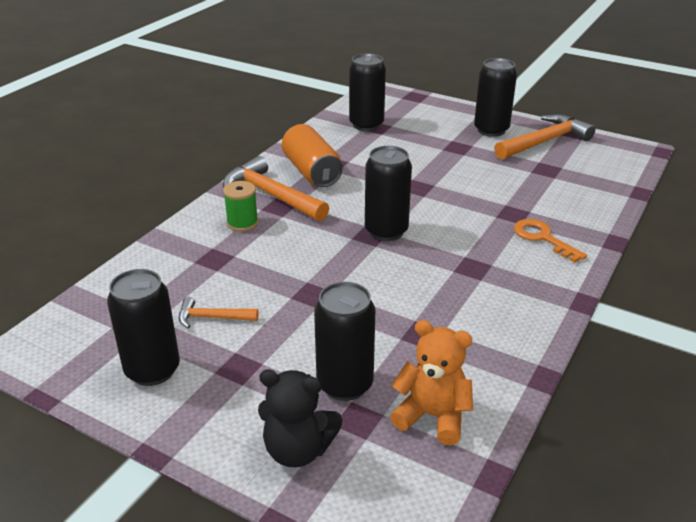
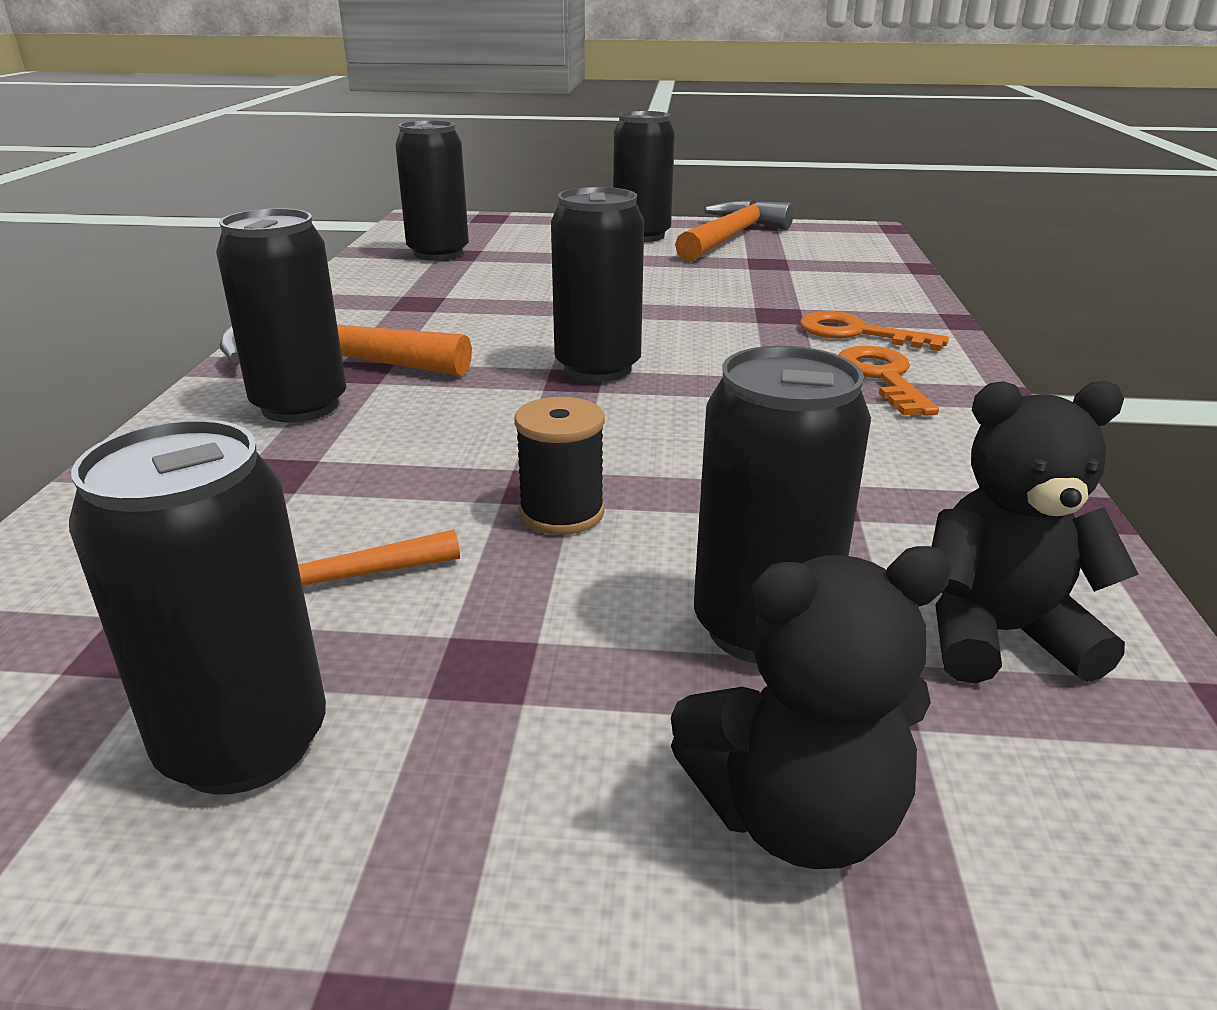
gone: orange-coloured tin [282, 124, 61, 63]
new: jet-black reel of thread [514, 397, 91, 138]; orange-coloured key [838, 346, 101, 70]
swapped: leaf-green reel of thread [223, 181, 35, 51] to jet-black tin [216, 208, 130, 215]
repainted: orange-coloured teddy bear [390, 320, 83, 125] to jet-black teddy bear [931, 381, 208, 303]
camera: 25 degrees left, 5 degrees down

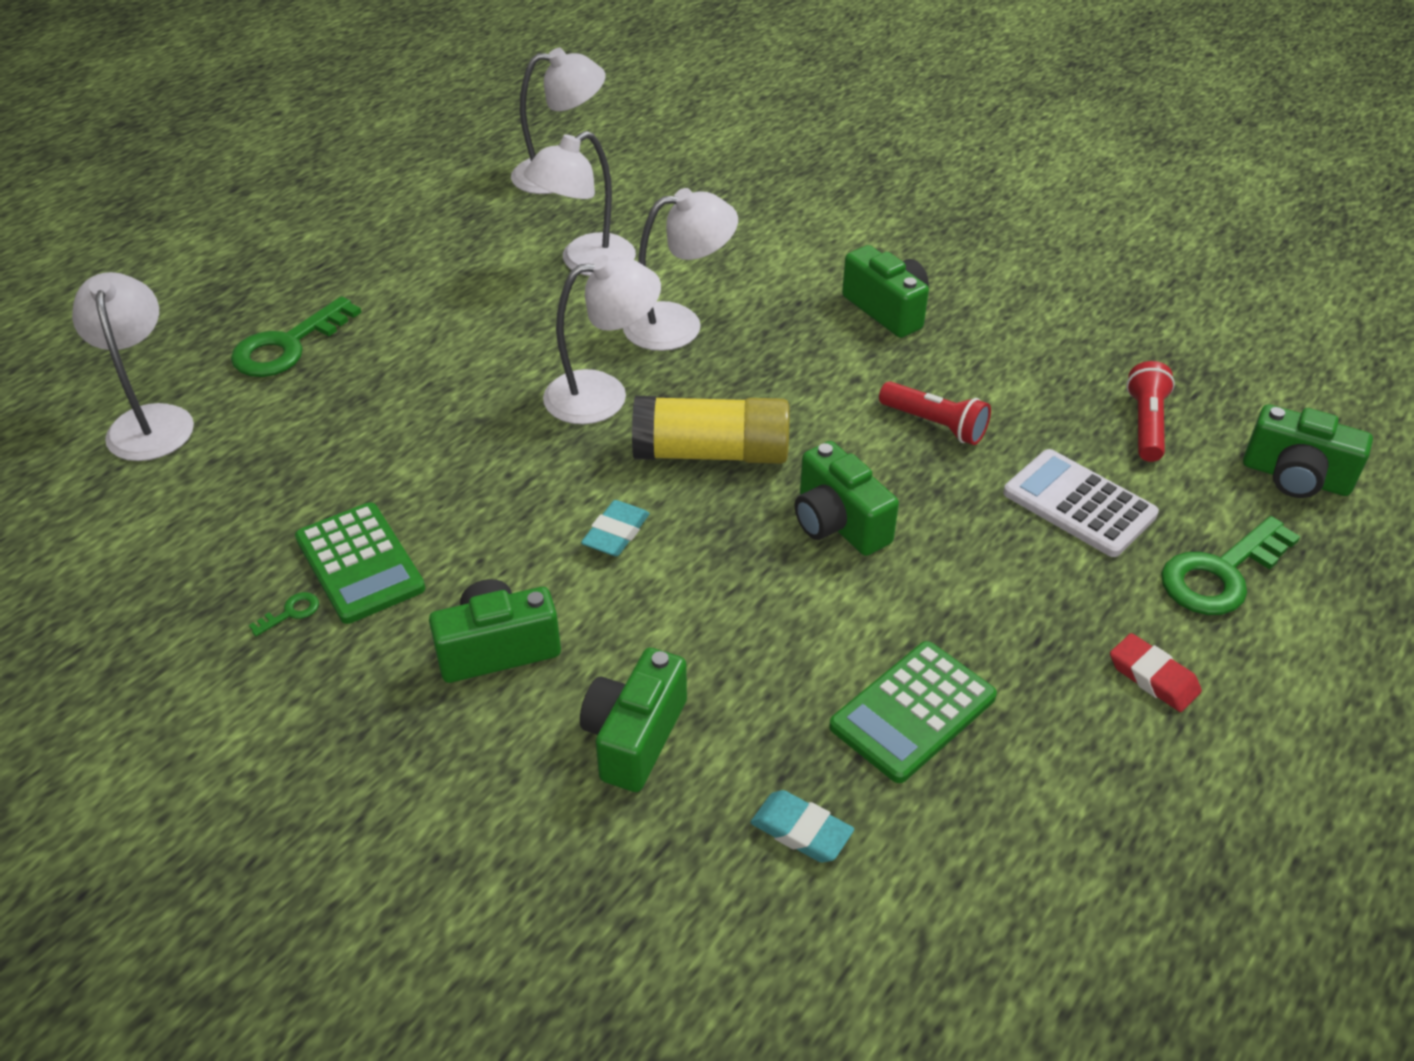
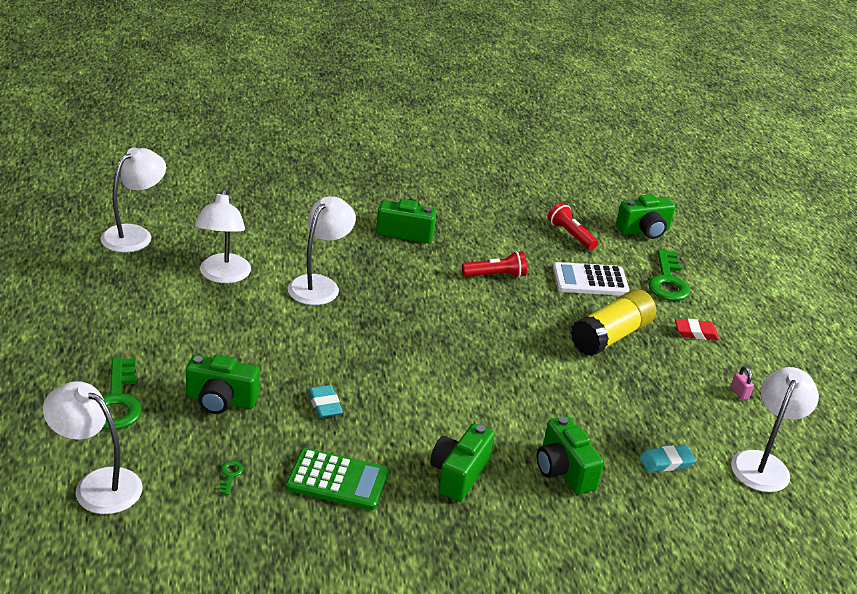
gone: leaf-green adding machine [829, 641, 168, 142]
new: rose-pink small lock [731, 366, 23, 34]
shifted: leaf-green compact camera [795, 441, 104, 115] to [186, 354, 74, 60]; leaf-green key [249, 592, 70, 44] to [219, 461, 24, 34]; teal pencil eraser [581, 500, 69, 56] to [308, 385, 35, 33]; bright yellow glue stick [632, 396, 158, 68] to [571, 289, 85, 67]; pure white reading lamp [543, 255, 118, 169] to [731, 367, 88, 125]
camera: 50 degrees left, 10 degrees down

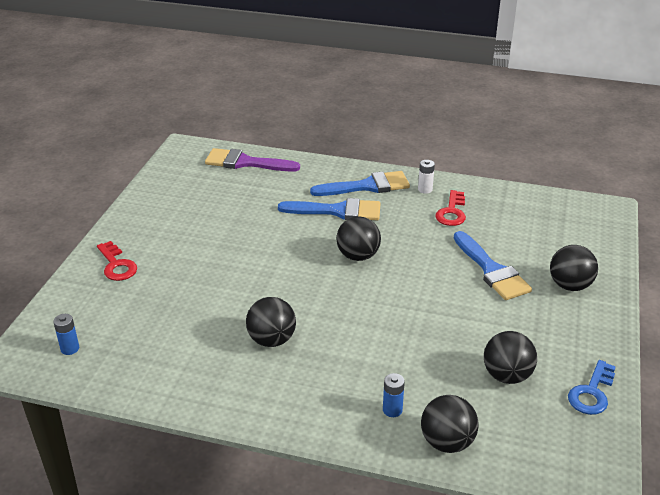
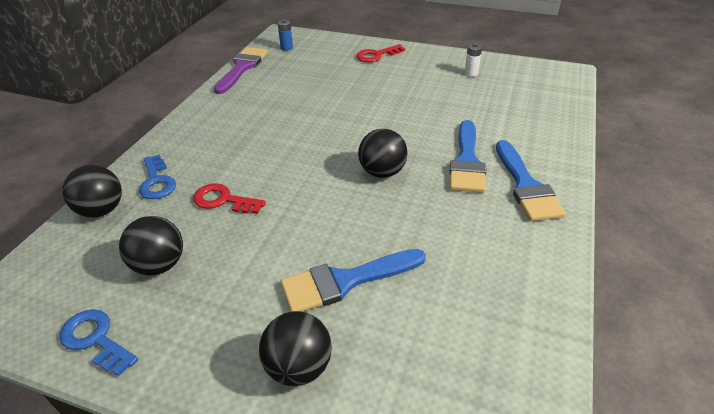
gone: jet-black play ball [246, 297, 50, 50]
shifted: red key [435, 190, 31, 36] to [193, 183, 73, 31]; purple paintbrush [205, 148, 95, 24] to [214, 47, 54, 47]; pure white battery [418, 160, 17, 34] to [464, 43, 18, 34]
swapped: blue battery [383, 373, 22, 44] to blue key [139, 154, 37, 45]
camera: 95 degrees right, 5 degrees up

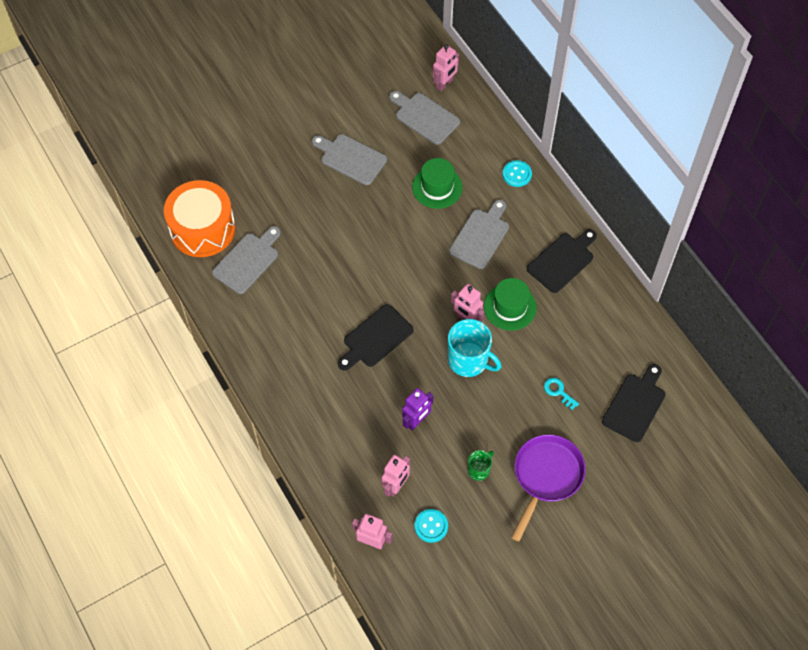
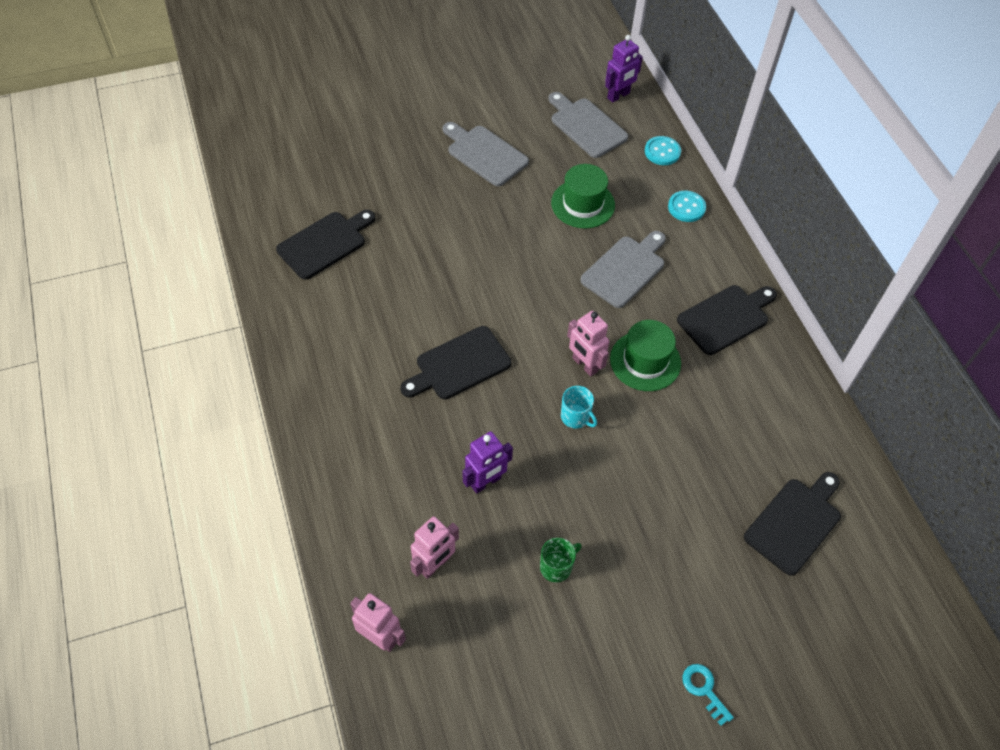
gone: orange-coloured toy drum [164, 180, 71, 77]; purple pan [511, 434, 75, 108]
shifted: teal button [414, 509, 34, 34] to [645, 136, 36, 29]; teal key [544, 378, 35, 32] to [682, 664, 52, 62]
repainted: ash-grey chopping board [212, 226, 69, 68] to jet-black chopping board [276, 210, 99, 70]; rose-pink toy robot [433, 44, 26, 47] to purple toy robot [605, 35, 38, 68]
scaled: teal mug [448, 319, 53, 58] = [561, 386, 36, 43] x0.53
camera: 10 degrees right, 5 degrees down

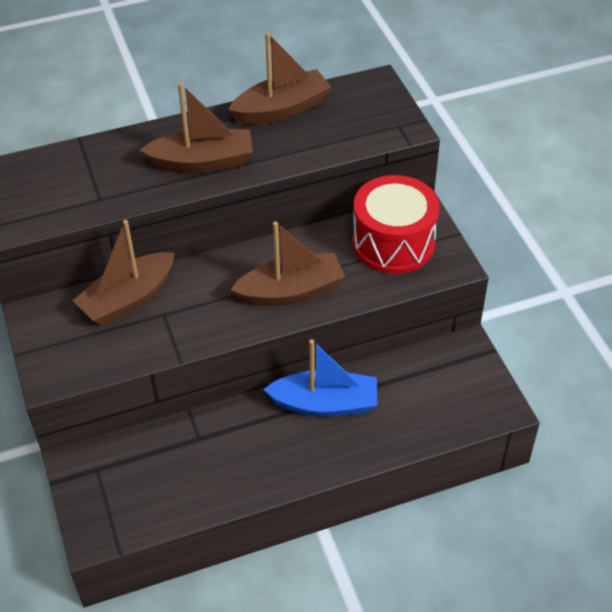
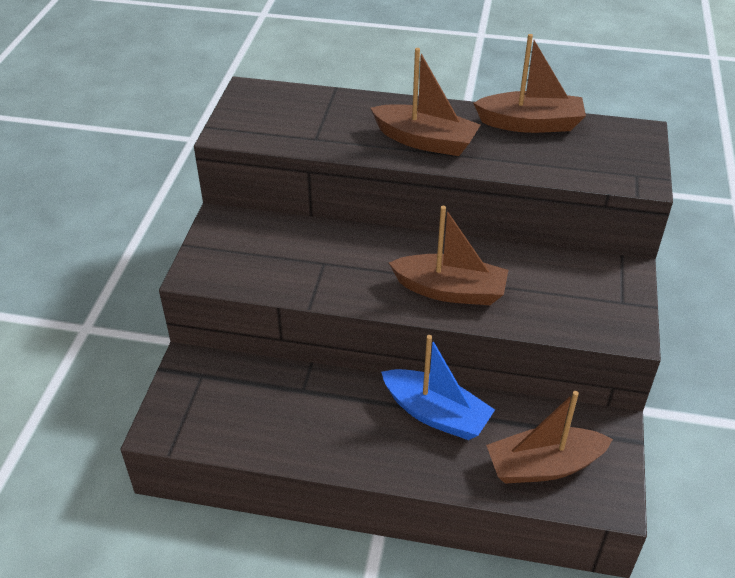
gone: red toy drum [353, 175, 86, 99]
shifted: brown boat [73, 220, 101, 106] to [486, 391, 127, 93]
camera: 30 degrees right, 5 degrees down

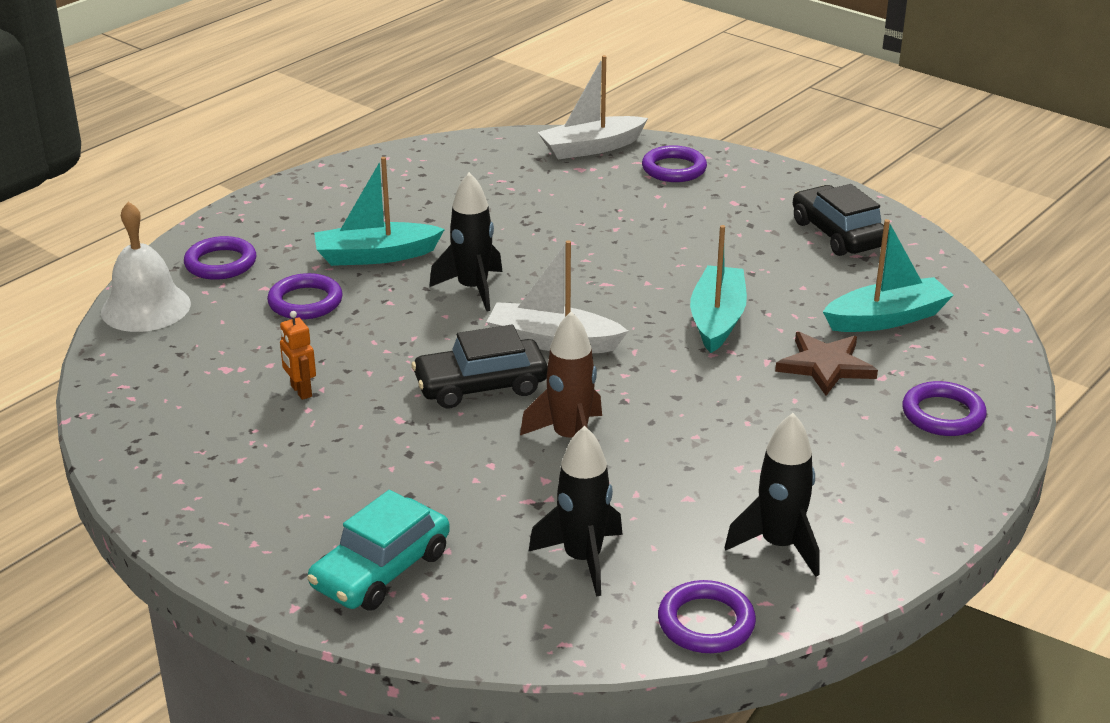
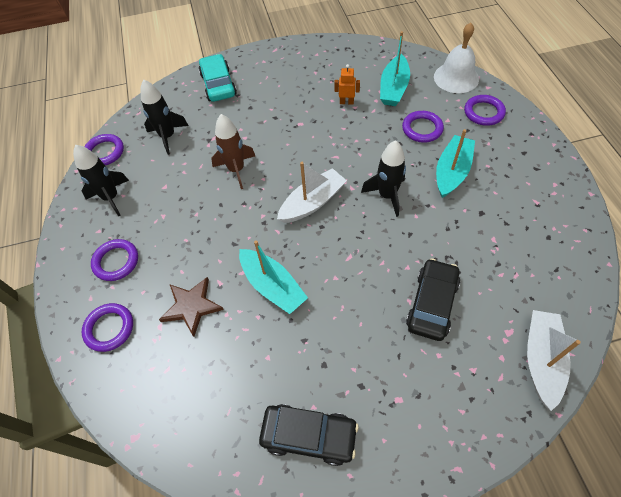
shifted: purple ring [642, 145, 65, 37] to [91, 239, 47, 42]; teal boat [823, 219, 131, 113] to [380, 31, 30, 75]; jet-black car [411, 325, 137, 83] to [406, 258, 54, 83]
camera: 130 degrees right, 25 degrees up

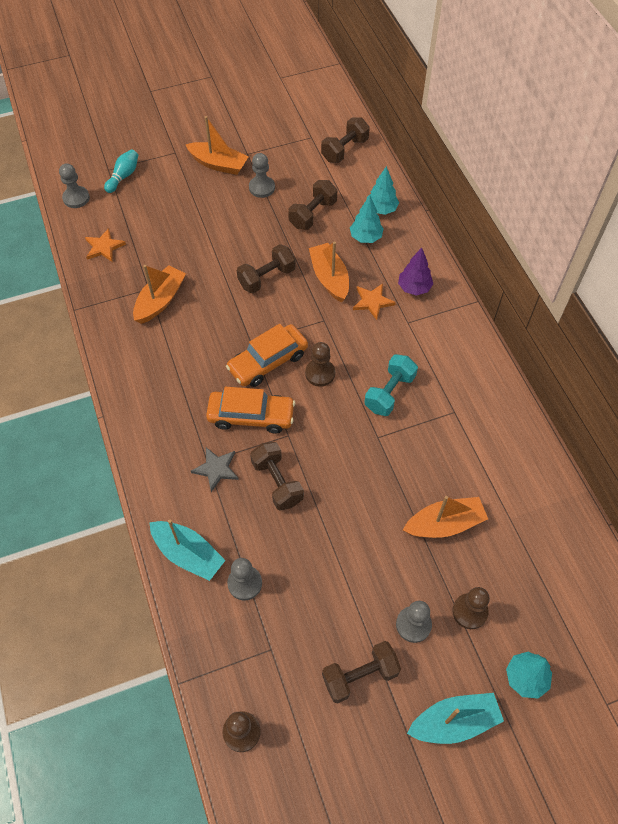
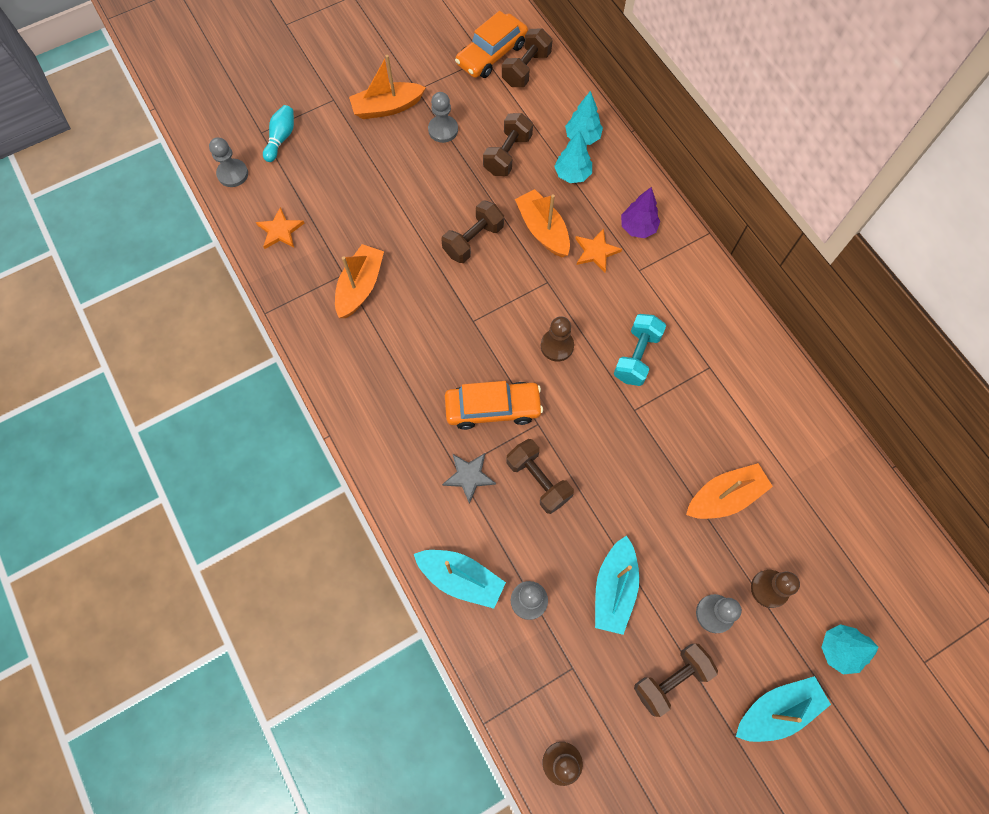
new: teal boat [595, 535, 44, 100]
shifted: orange-coloured car [226, 324, 82, 63] to [455, 11, 73, 67]
rotated: orange-coloured boat [186, 116, 62, 59] = [349, 55, 77, 64] 150 degrees clockwise
camera: 10 degrees left, 10 degrees up

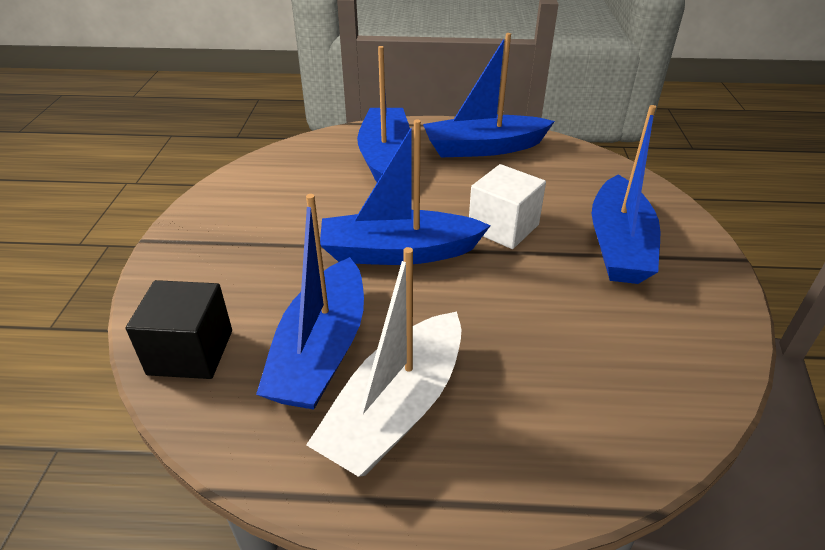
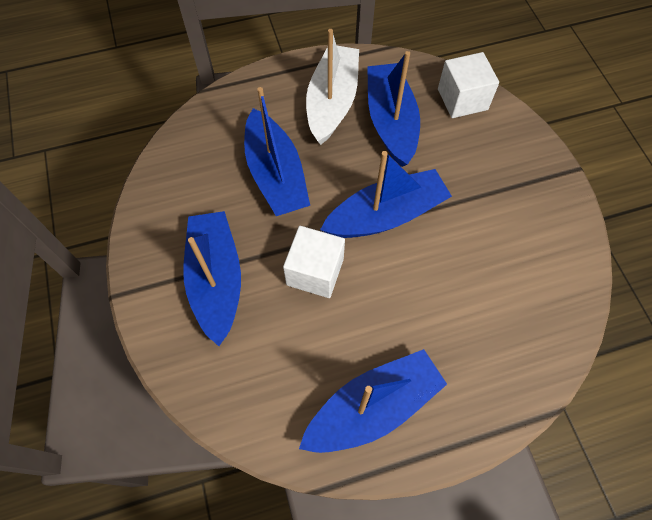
shifted: blue boat [357, 46, 53, 136] to [244, 87, 66, 129]
repainted: jet-black block [126, 280, 106, 99] to pure white block [438, 52, 61, 66]
camera: 160 degrees right, 25 degrees up

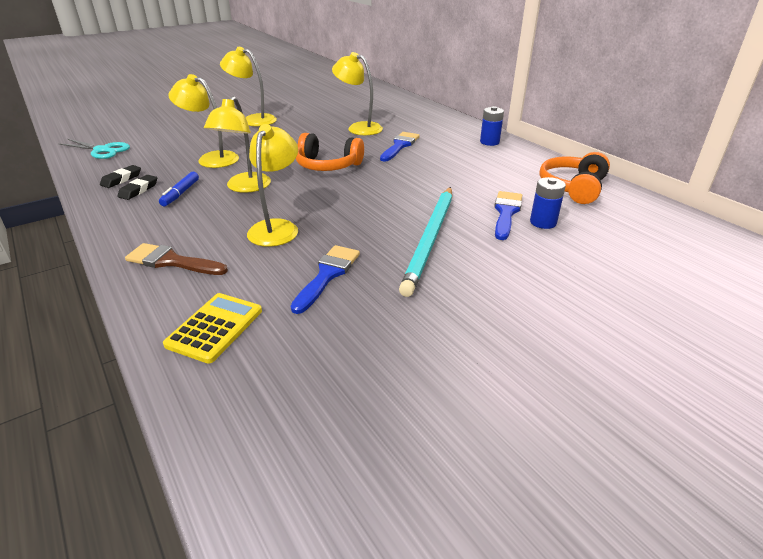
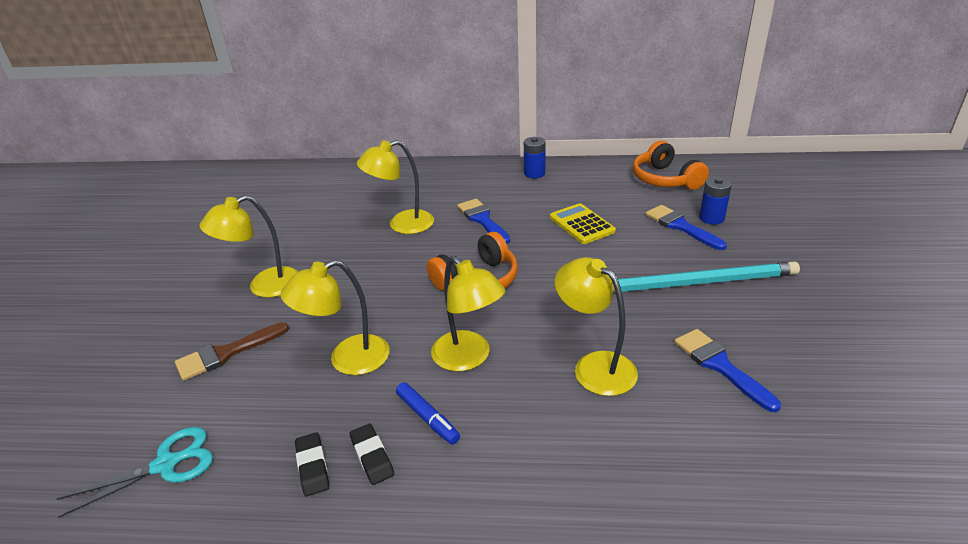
shifted: brown paintbrush [125, 243, 103, 32] to [175, 322, 114, 59]; bright yellow adding machine [163, 293, 99, 71] to [550, 203, 66, 41]
rotated: teal pencil [399, 187, 53, 110] = [613, 261, 187, 31] 60 degrees counterclockwise
camera: 50 degrees left, 0 degrees up

